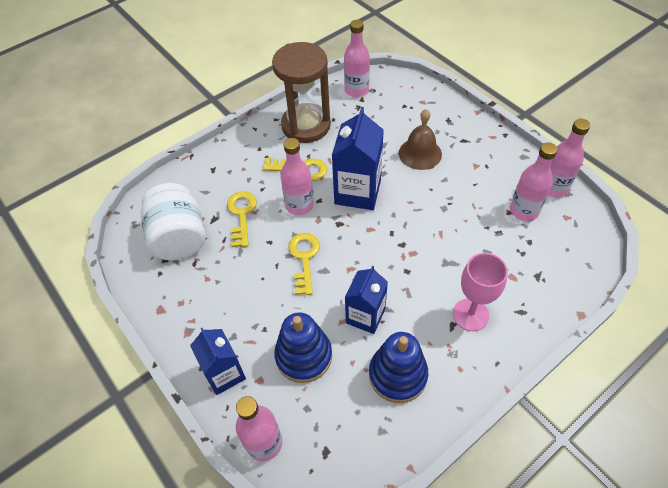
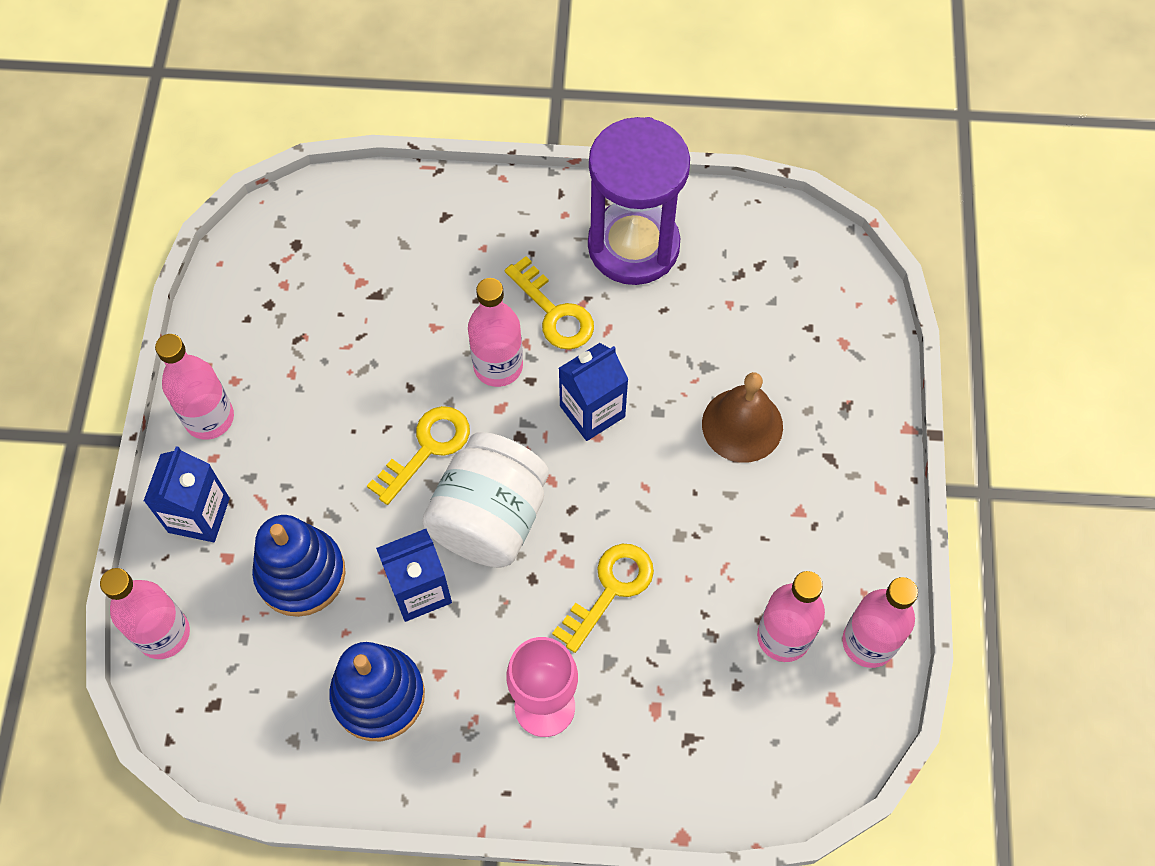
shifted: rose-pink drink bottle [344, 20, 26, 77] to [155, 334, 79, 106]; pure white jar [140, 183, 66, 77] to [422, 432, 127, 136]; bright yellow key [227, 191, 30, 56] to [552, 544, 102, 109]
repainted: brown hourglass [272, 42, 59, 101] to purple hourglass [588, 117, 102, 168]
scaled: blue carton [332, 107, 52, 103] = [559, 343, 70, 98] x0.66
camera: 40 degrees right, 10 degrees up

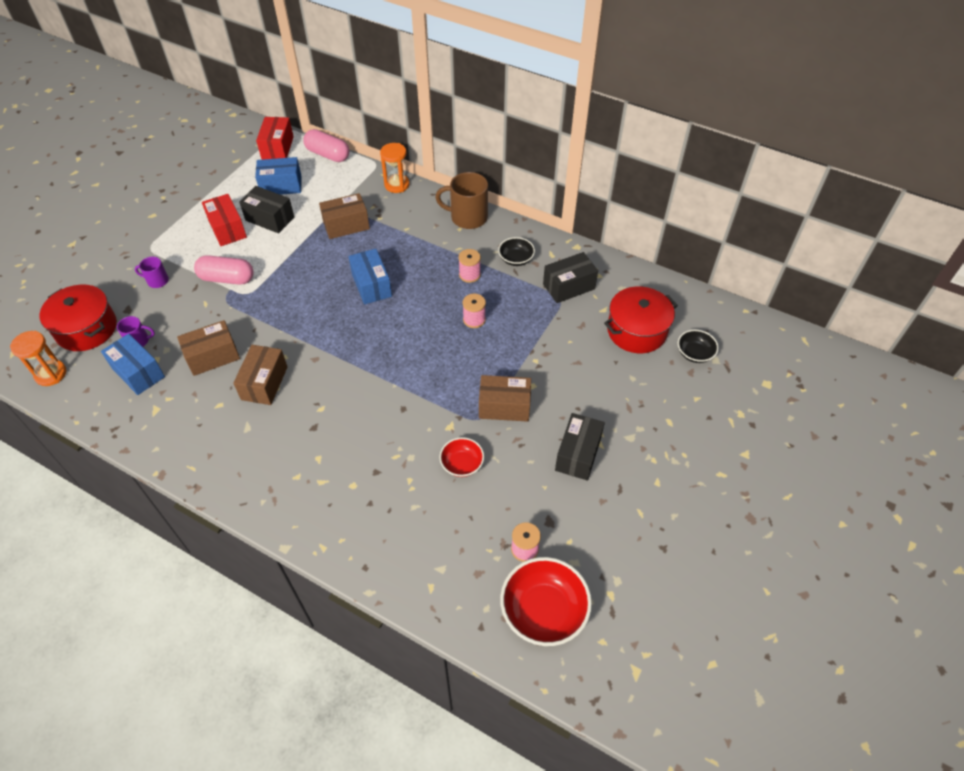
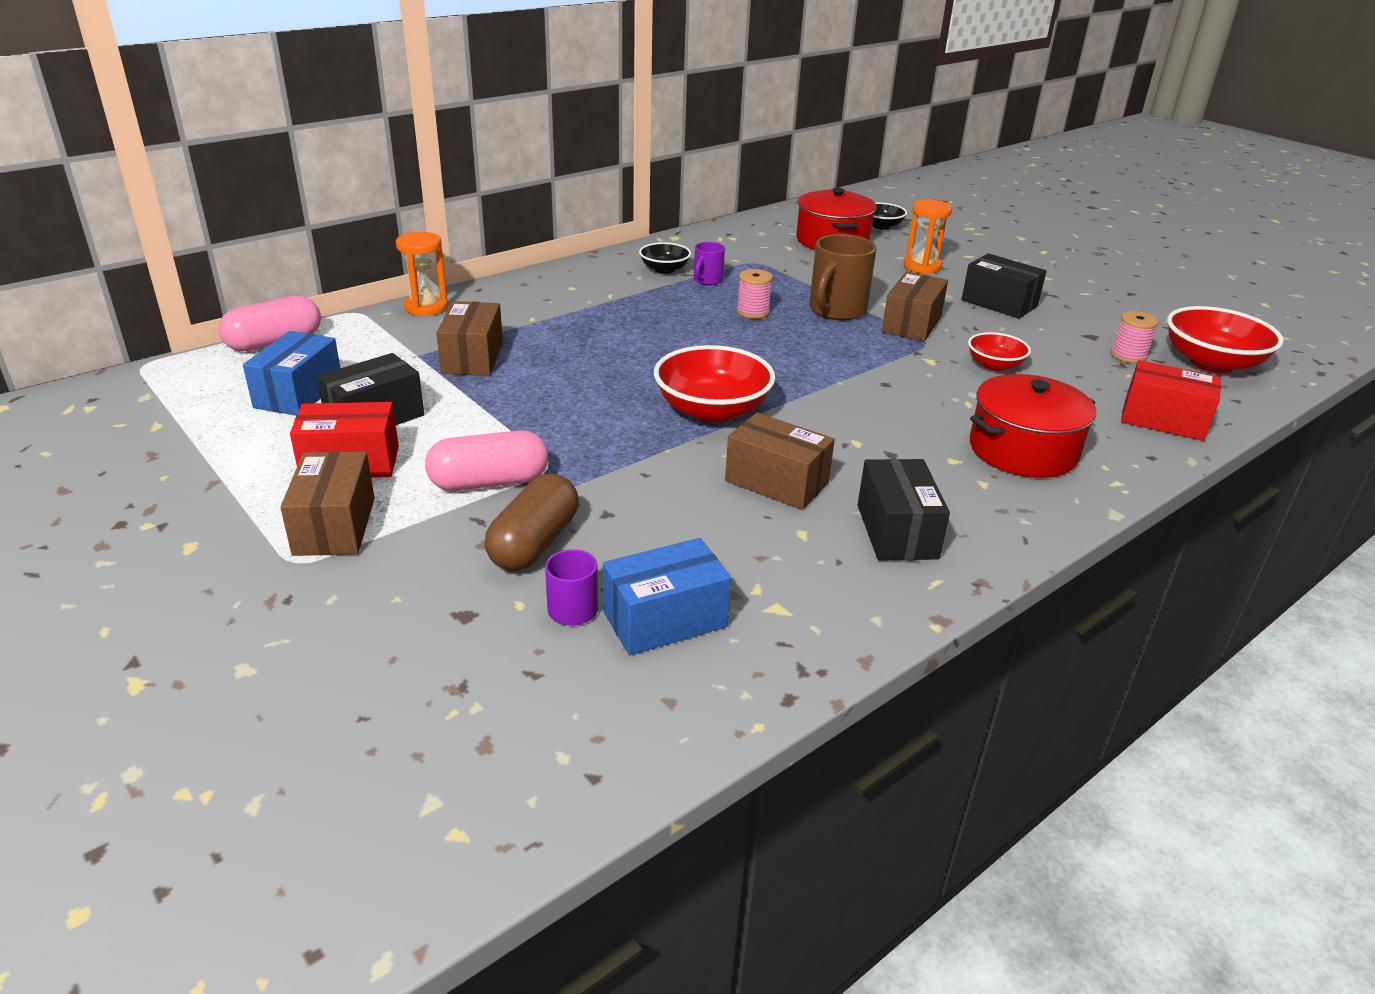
gone: blue package [348, 249, 44, 56]; rose-pink reel of thread [458, 249, 23, 34]
new: brown capsule [485, 474, 94, 97]; red serving bowl [654, 345, 121, 78]
shifted: brown package [177, 320, 63, 56] to [280, 451, 95, 105]; purple mug [135, 257, 34, 31] to [694, 242, 31, 43]; brown mug [435, 172, 53, 57] to [809, 234, 68, 86]; jet-black package [543, 252, 55, 51] to [858, 459, 92, 102]; orange-coloured hourglass [10, 331, 56, 55] to [904, 199, 48, 75]; red cooking pot [39, 285, 78, 66] to [970, 374, 126, 104]; red package [256, 117, 38, 43] to [1121, 360, 100, 81]
rotated: rose-pink capsule [194, 255, 60, 30] = [425, 430, 123, 61] 45 degrees clockwise
camera: 70 degrees left, 20 degrees down

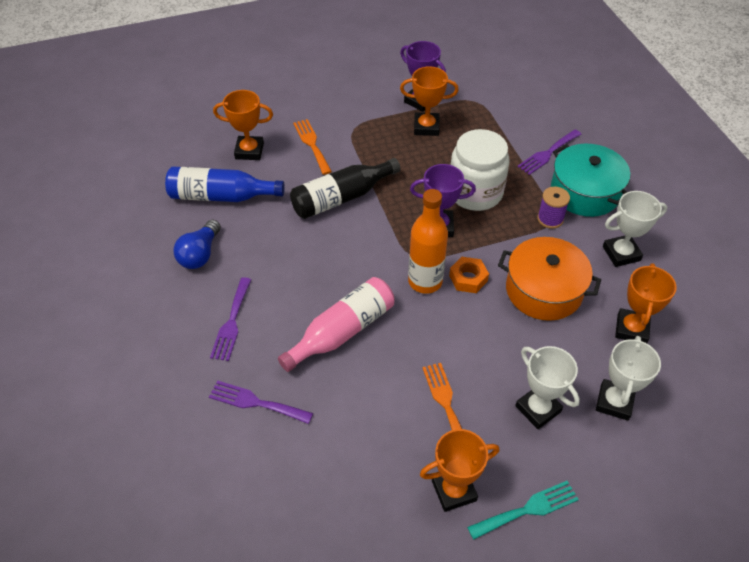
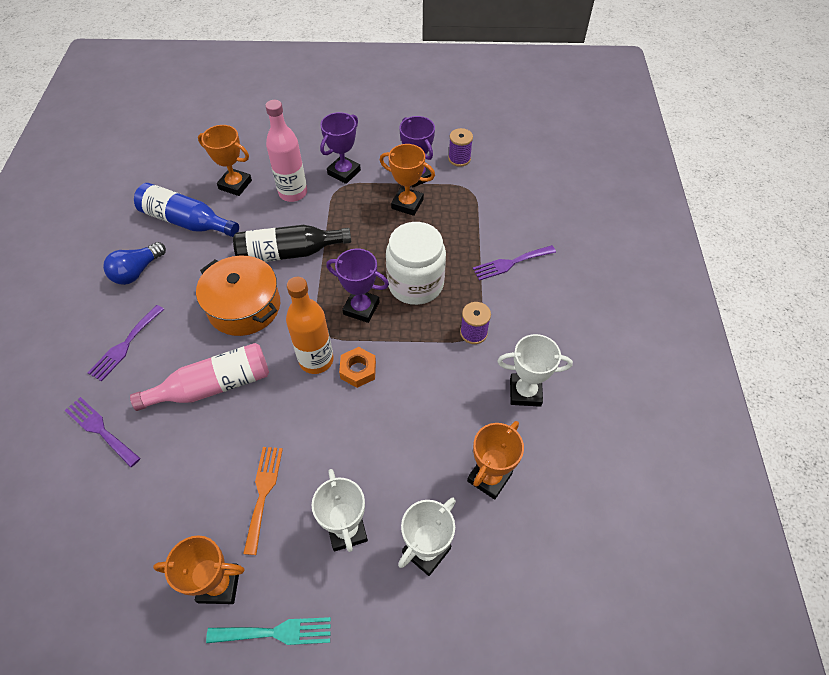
gone: teal cooking pot [551, 144, 79, 73]
new: purple trophy [320, 112, 41, 72]; purple reel of thread [448, 128, 25, 39]
shifted: orange-coloured cooking pot [498, 237, 103, 84] to [196, 256, 84, 80]
swapped: orange-coloured dinner fork [293, 119, 39, 56] to rose-pink drink bottle [265, 100, 42, 102]
camera: 20 degrees right, 5 degrees up

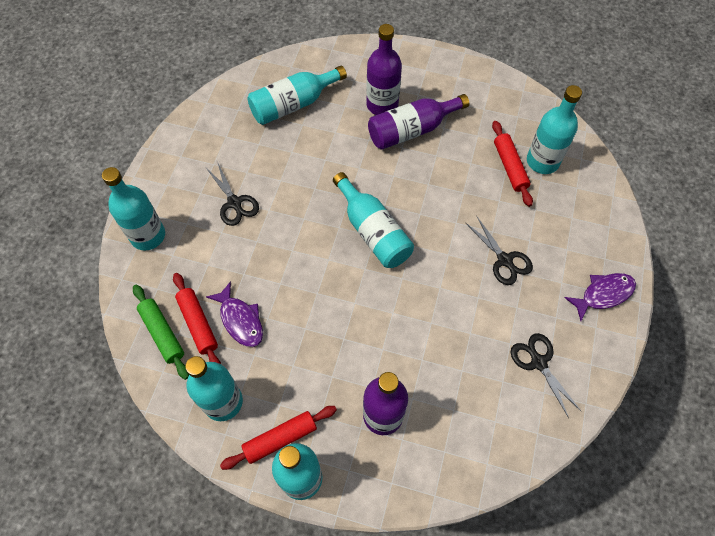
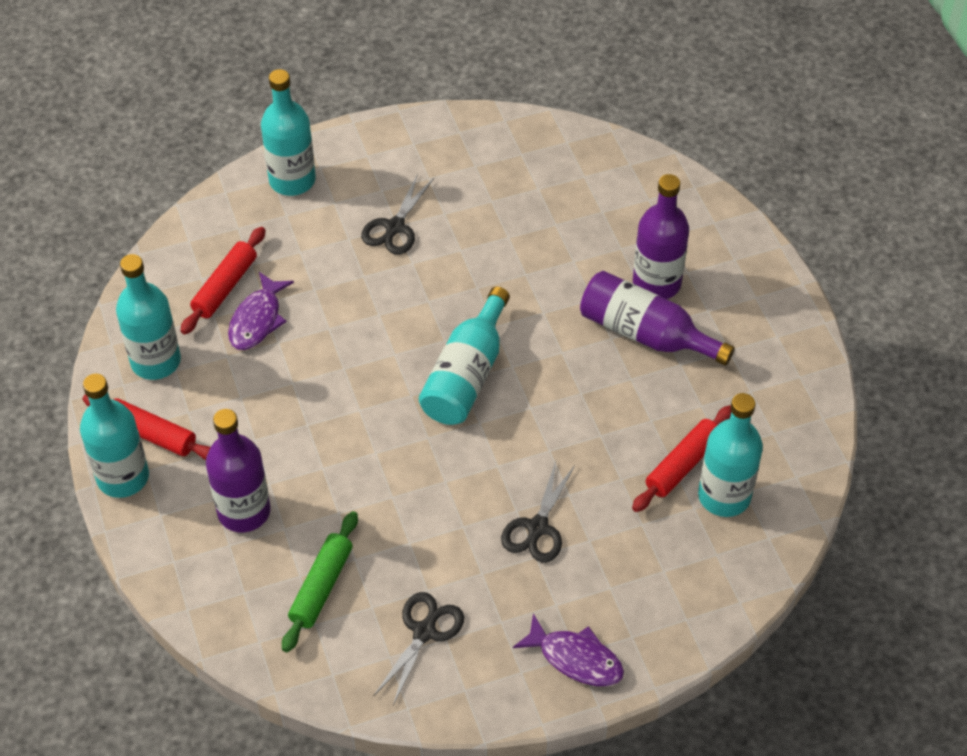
gone: teal drink bottle [247, 65, 100, 60]
shifted: leaf-green pastry roller [133, 285, 56, 95] to [282, 511, 76, 141]
camera: 55 degrees right, 10 degrees down

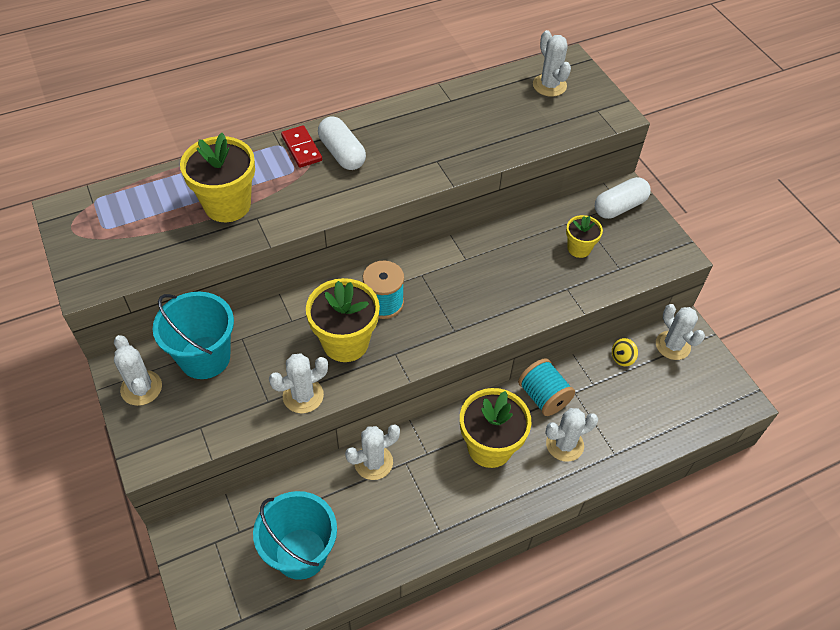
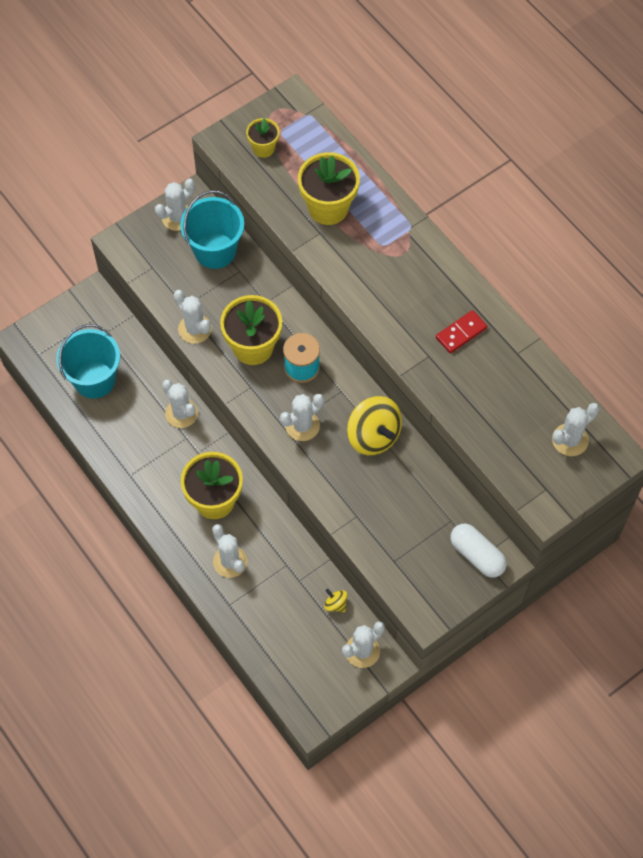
gone: pure white capsule [318, 116, 48, 54]; teal reel of thread [518, 358, 57, 58]
new: pure white cactus [280, 394, 44, 47]; bright yellow whirligig [347, 396, 55, 59]
shifted: bright yellow plant pot [566, 215, 37, 43] to [246, 118, 33, 40]; red domino piece [281, 125, 41, 43] to [436, 310, 51, 44]
camera: 80 degrees right, 10 degrees up

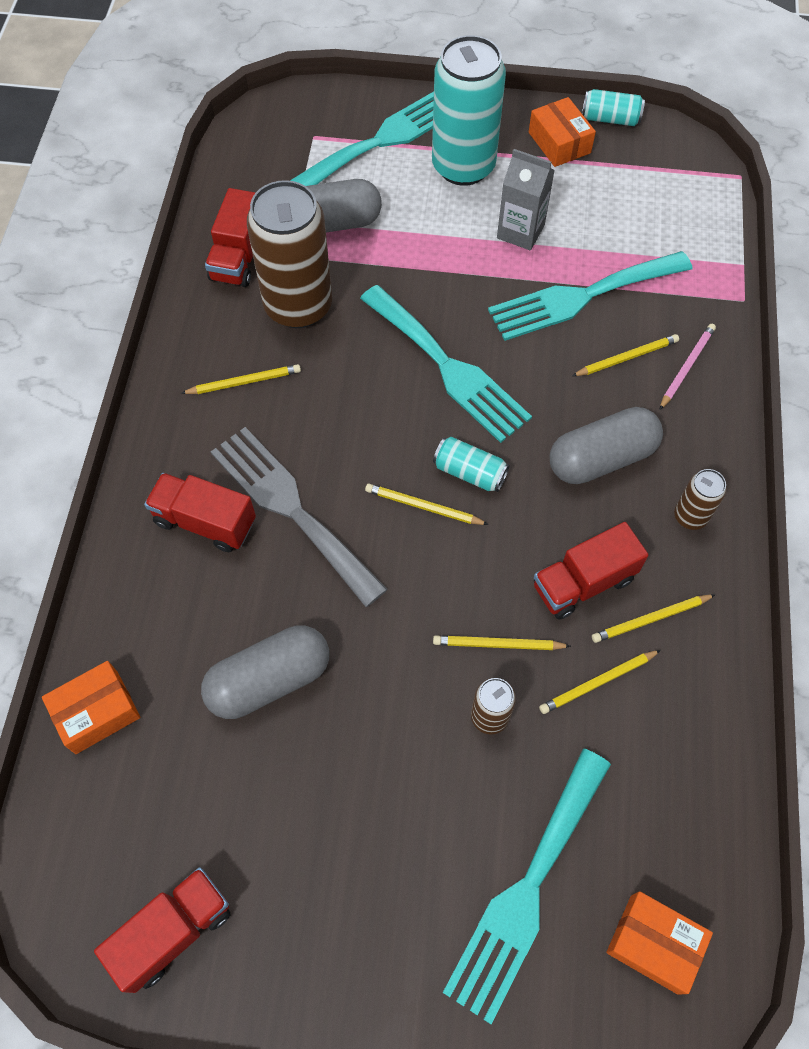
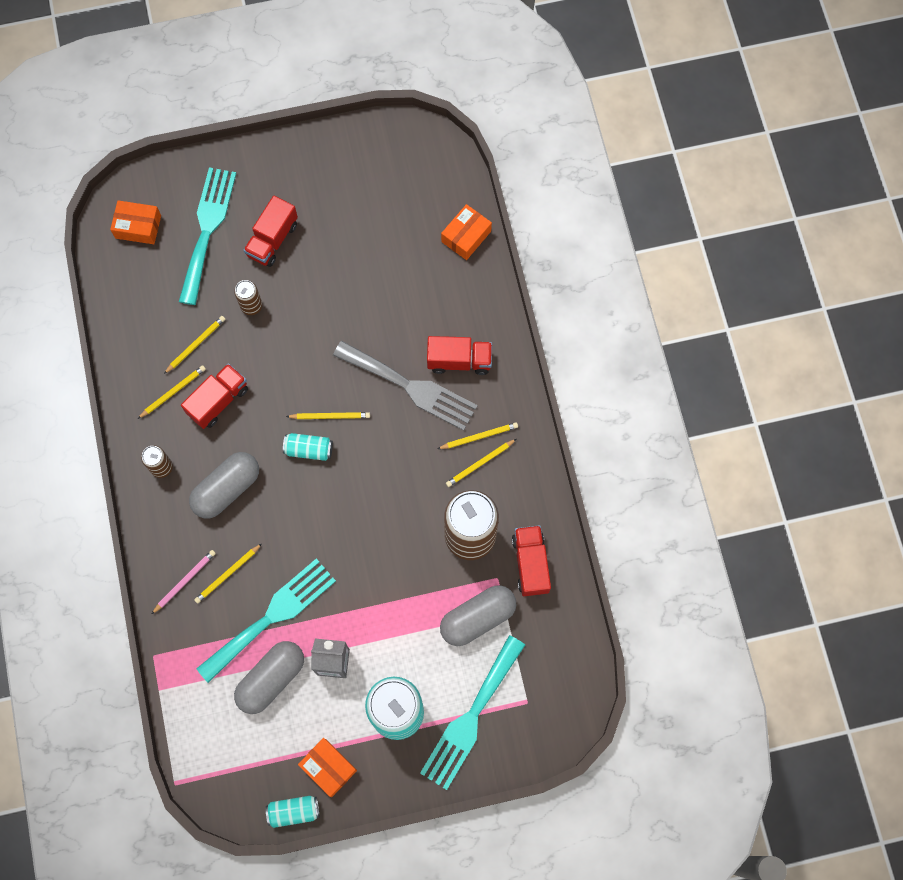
gone: teal dinner fork [360, 285, 172, 158]
shifted: ash-grey capsule [201, 625, 128, 94] to [234, 641, 70, 73]; red truck [94, 867, 137, 126] to [244, 196, 54, 71]; bright yellow pencil [433, 636, 138, 14] to [438, 422, 80, 27]
rotated: rose-pink pencil [660, 324, 56, 86] = [151, 550, 65, 65] 150 degrees counterclockwise
camera: 160 degrees right, 10 degrees up

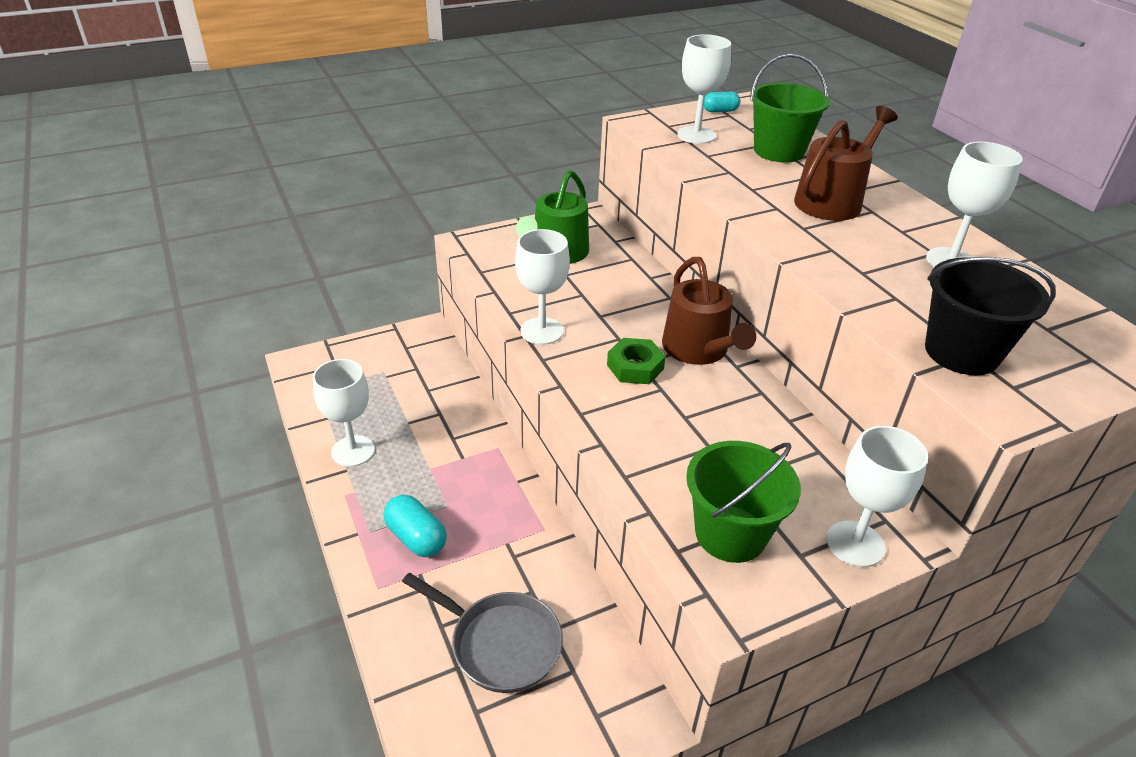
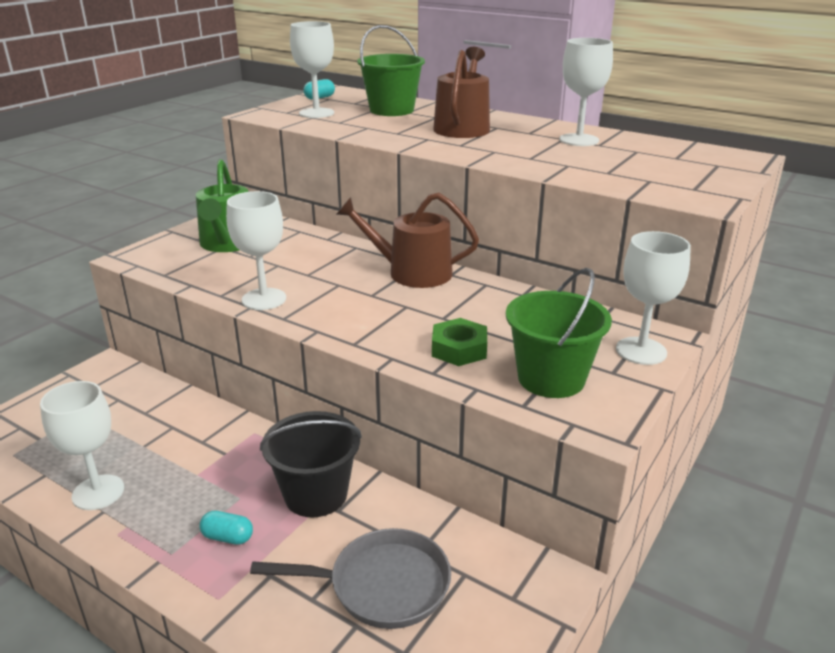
shifted: jet-black bucket [925, 257, 131, 118] to [260, 411, 102, 107]; leaf-green nut [607, 338, 59, 46] to [432, 318, 55, 48]
rotated: brown watering can [662, 257, 94, 108] = [336, 193, 143, 95] 150 degrees clockwise
scaled: teal capsule [384, 495, 63, 62] = [199, 511, 54, 34] x0.63
camera: 30 degrees left, 10 degrees down

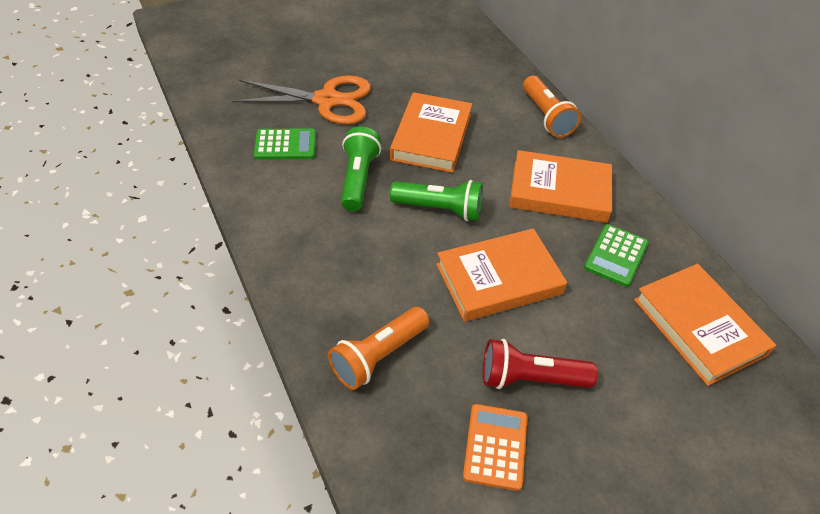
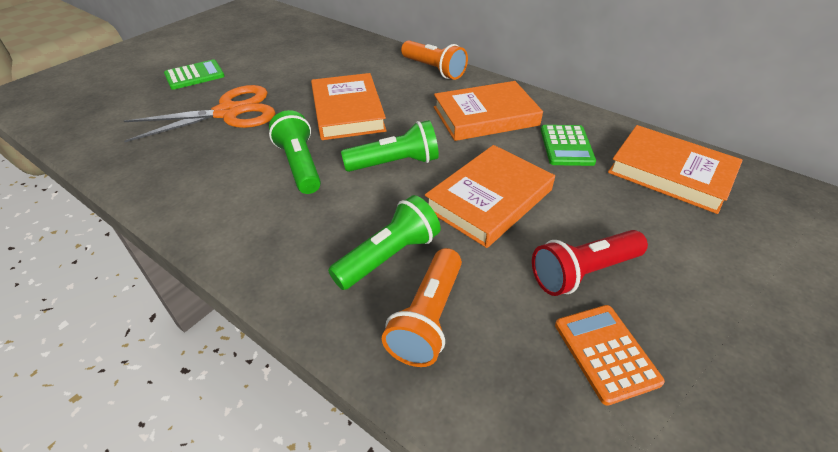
new: leaf-green pocket torch [328, 195, 113, 95]
shifted: leaf-green adding machine [254, 129, 62, 31] to [164, 59, 61, 31]
camera: 25 degrees left, 5 degrees down

